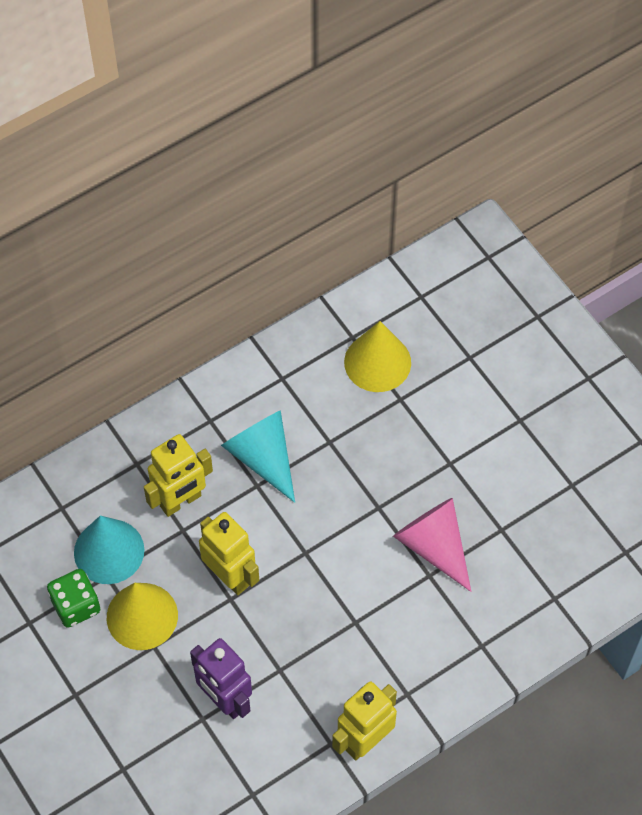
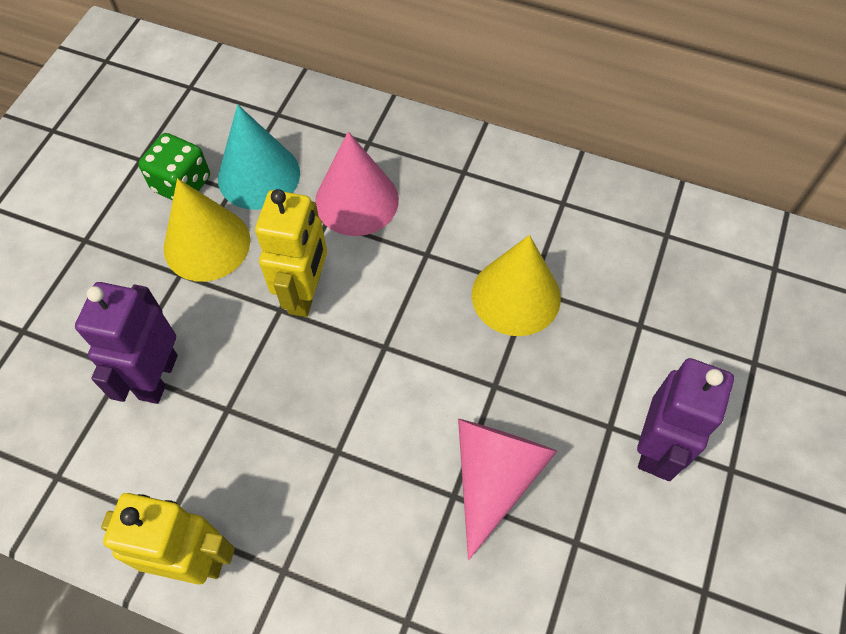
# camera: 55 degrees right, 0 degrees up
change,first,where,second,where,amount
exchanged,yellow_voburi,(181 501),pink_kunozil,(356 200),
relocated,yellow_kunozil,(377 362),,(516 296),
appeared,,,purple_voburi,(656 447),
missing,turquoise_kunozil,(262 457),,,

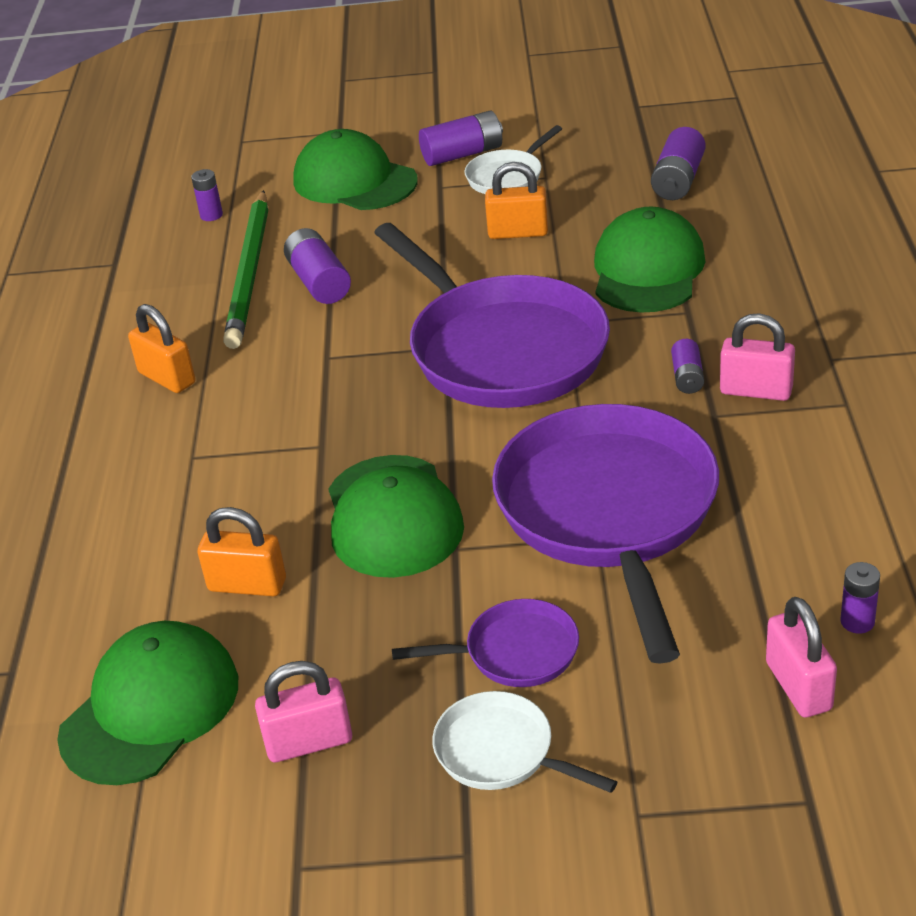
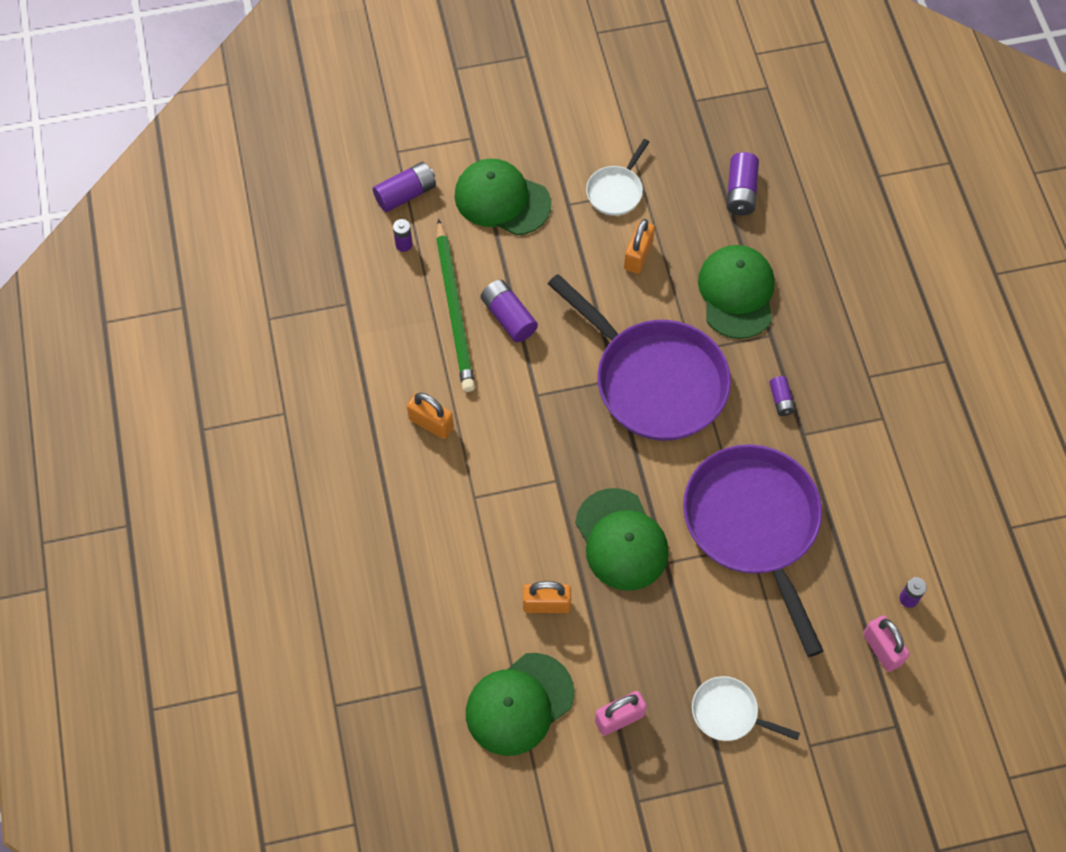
# camera: 15 degrees left, 25 degrees up
change,first,where,second,where,amount
relocated,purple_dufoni,(462 154),,(405 194),
spun,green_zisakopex,(150 708),,(519 704),150 degrees counterclockwise
spun,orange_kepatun,(518 232),,(638 256),60 degrees counterclockwise
missing,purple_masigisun,(514 652),,,
missing,pink_kepatun,(756 390),,,

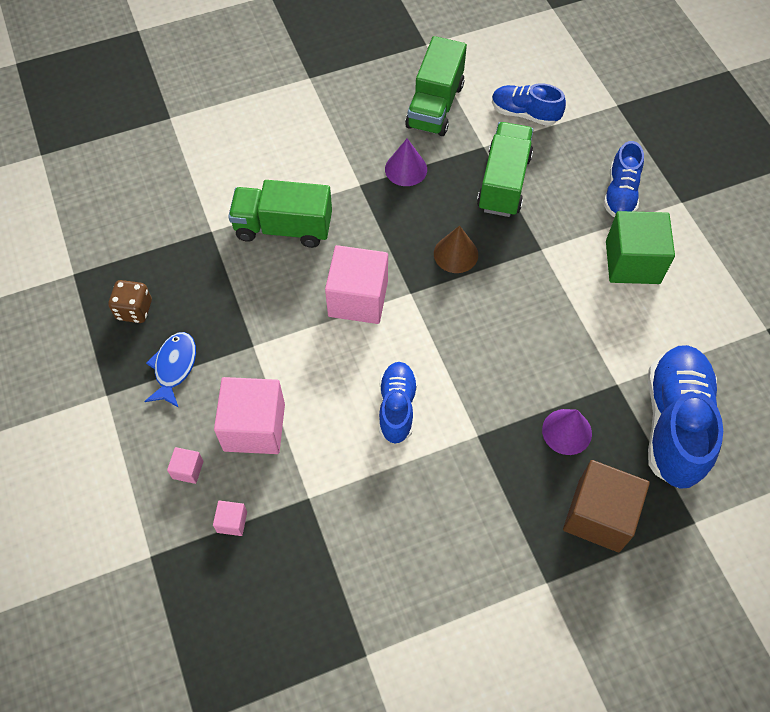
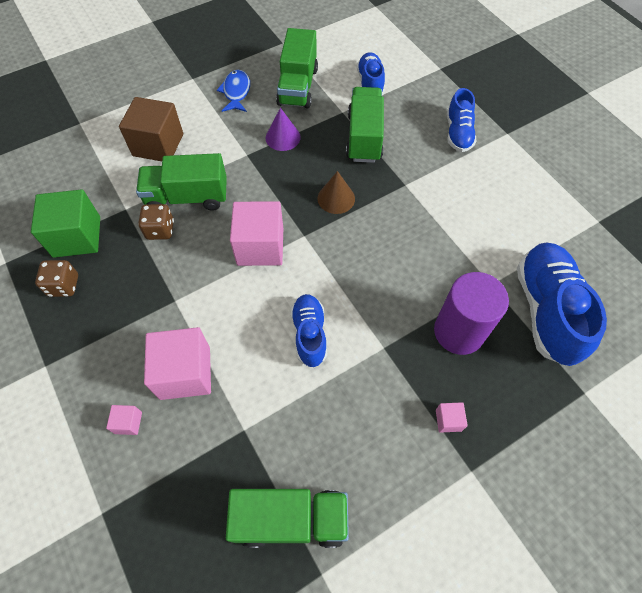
# camera: 10 degrees left, 0 degrees up
change,first,where,second,where,amount
relocated,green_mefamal,(632 262),,(77 237),
relocated,brown_mefamal,(599 515),,(158 145),
appeared,,,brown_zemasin,(160 230),
relocated,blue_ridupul,(174 367),,(236 92),
appeared,,,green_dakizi,(291 519),
spun,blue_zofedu,(524 114),,(370 84),75 degrees clockwise
exchanged,purple_kunozil,(567 431),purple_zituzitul,(459 331),
relocated,pink_mefamal,(232 522),,(448 420),

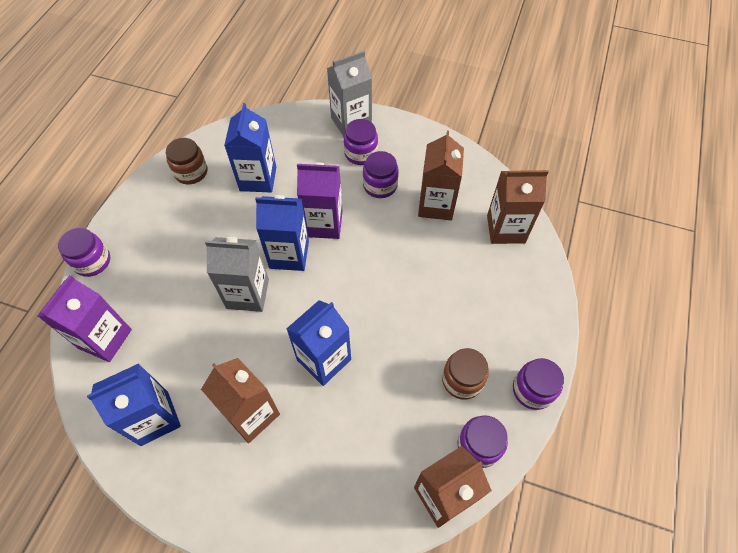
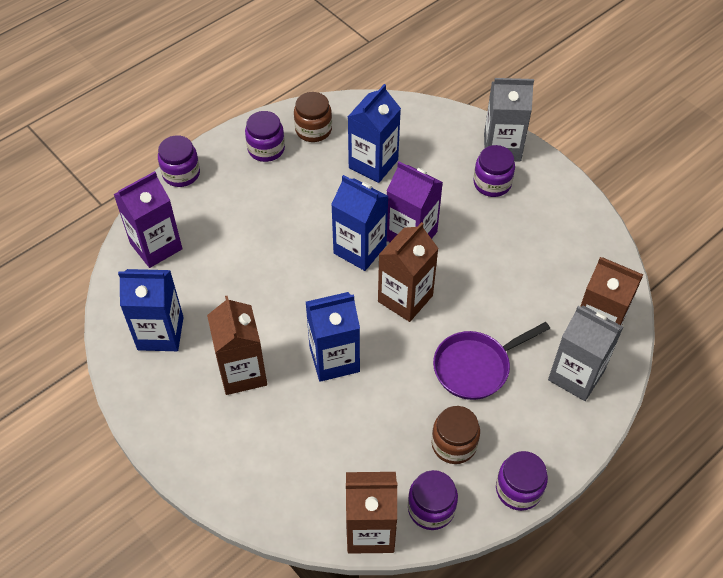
# camera: 30 degrees right, 5 degrees down
change,first,where,second,where,amount
relocated,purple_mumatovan,(380 185),,(266 149),
relocated,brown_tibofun,(436 205),,(405 298),
appeared,,,purple_masigisun,(475 367),
relocated,grey_tibofun,(247 294),,(576 375),

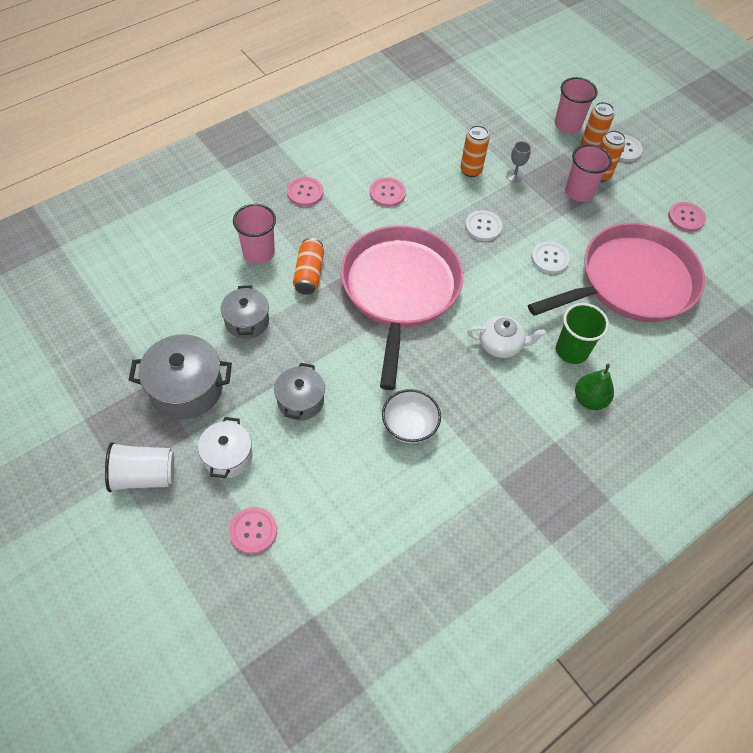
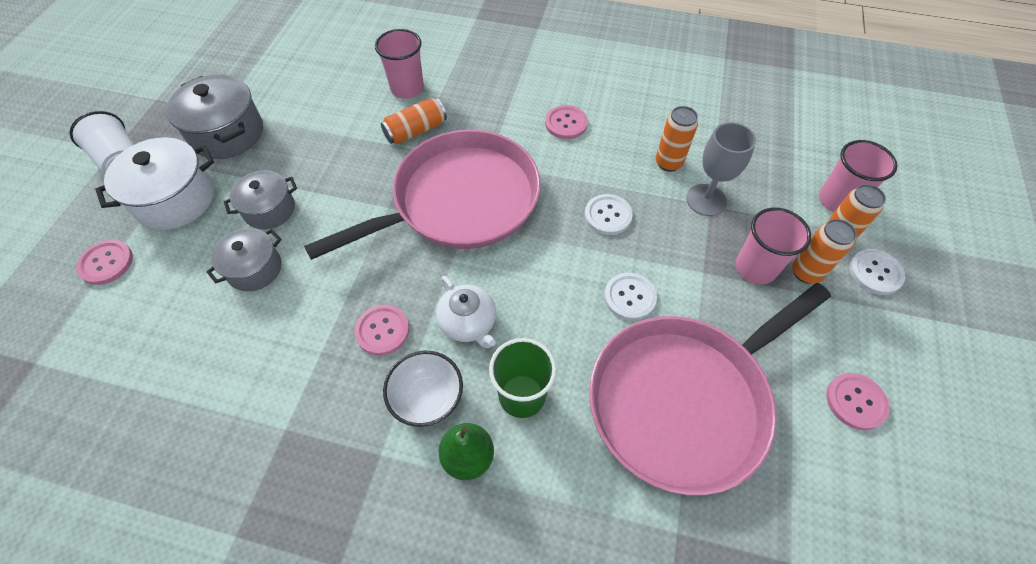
# camera: 55 degrees right, 0 degrees up
change,first,where,second,where,amount
size,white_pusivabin,(228 456),,(175 199),x1.56
relocated,grey_pusivabin,(247 321),,(254 269),
relocated,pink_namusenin,(305 192),,(382 330),
relocated,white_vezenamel,(409 426),,(427 398),
spun,pink_masigisun,(631 282),,(684 399),120 degrees clockwise
size,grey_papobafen,(514 176),,(706 200),x1.73

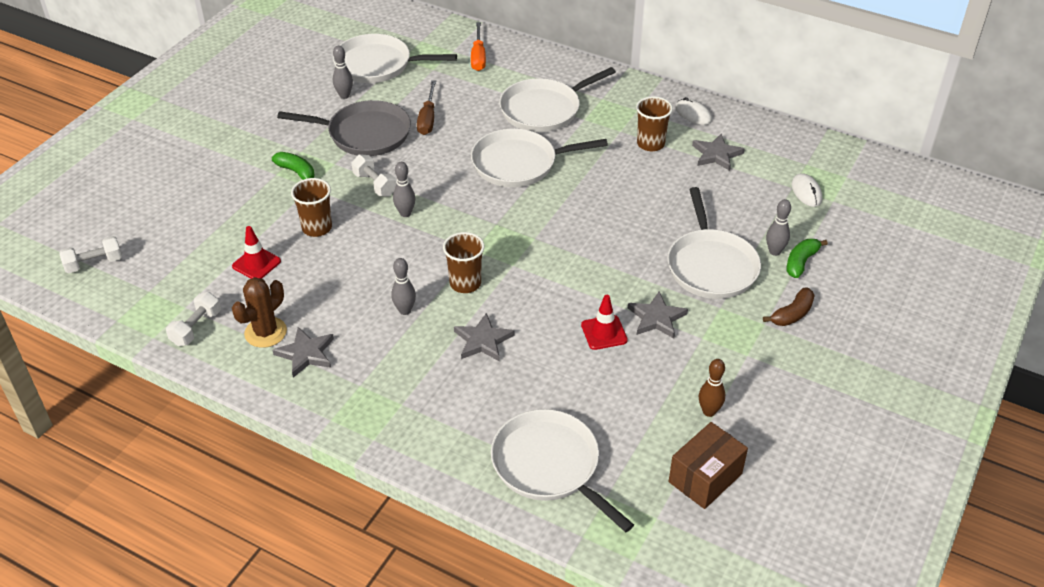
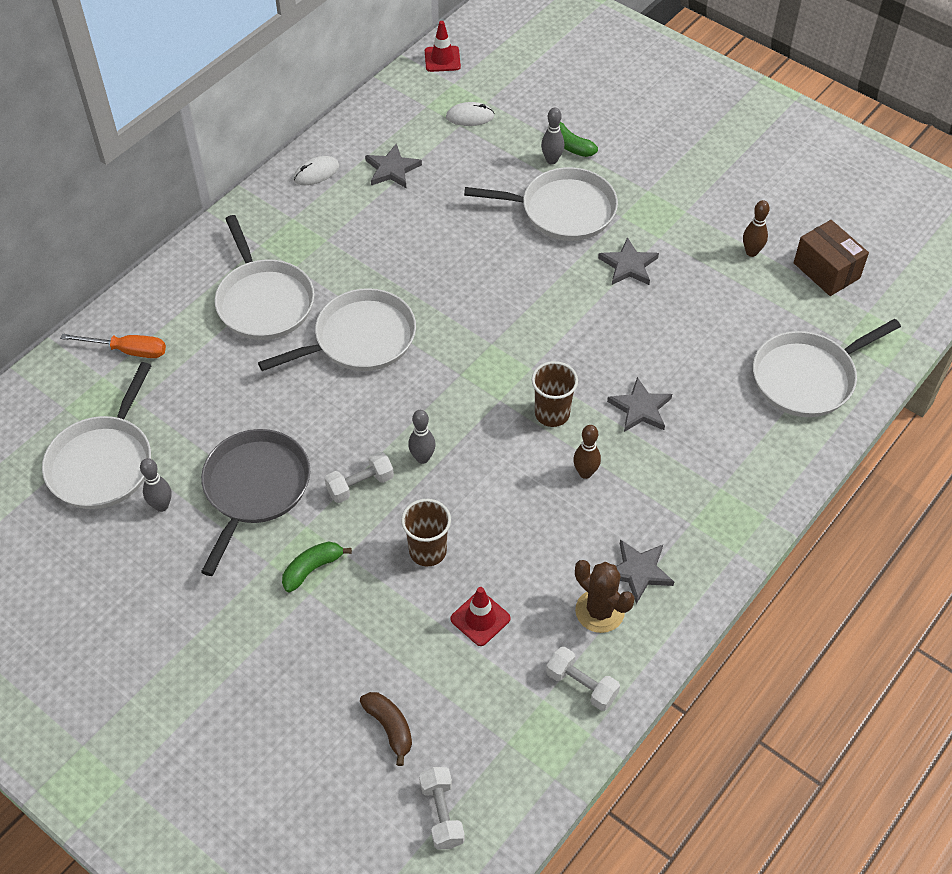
# camera: 80 degrees left, 10 degrees up
change,first,where,second,where,amount
spun,white_masigisun,(519 163),,(359 339),120 degrees counterclockwise
relocated,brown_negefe,(792 314),,(390 727),
relocated,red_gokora,(604 332),,(442 59),
colour,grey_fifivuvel,(405 310),brown_fifivuvel,(585 473),
missing,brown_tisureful,(427 118),,,
missing,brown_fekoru,(650 144),,,

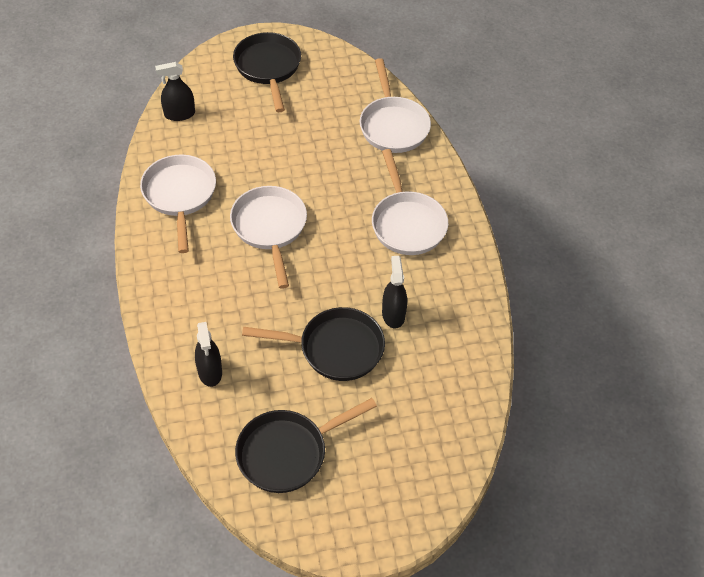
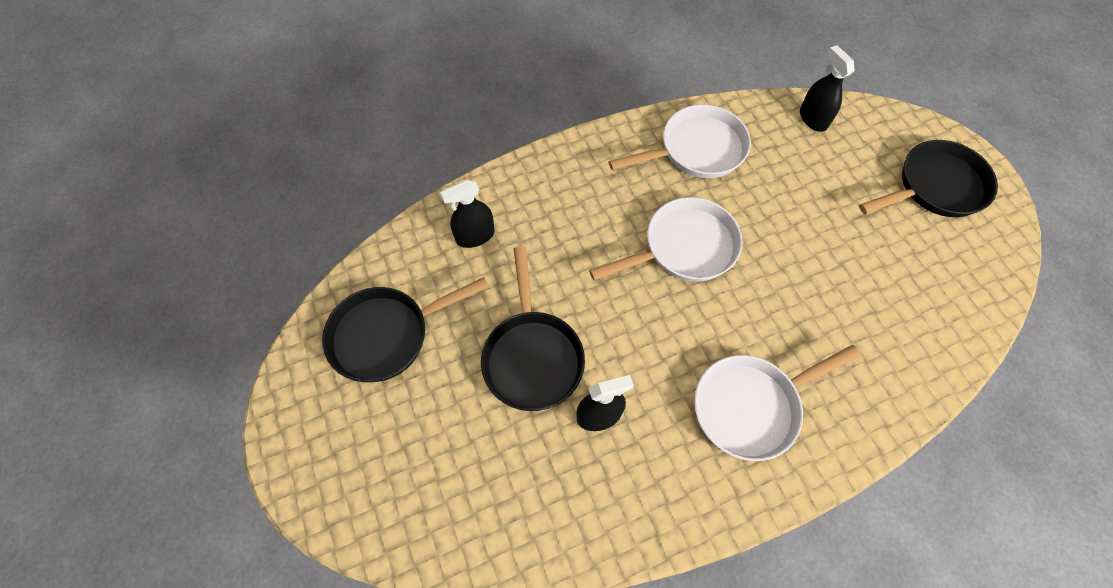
# camera: 80 degrees right, 10 degrees up
change,first,where,second,where,amount
spun,black_masigisun,(287 453),,(387 335),75 degrees counterclockwise
missing,white_masigisun,(393 126),,,

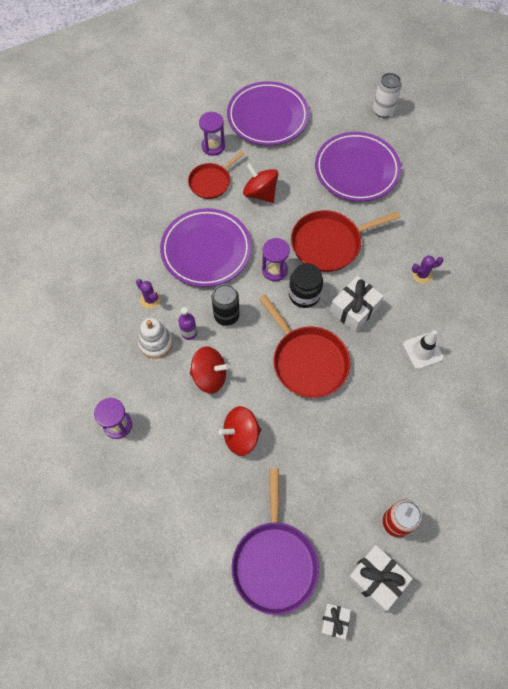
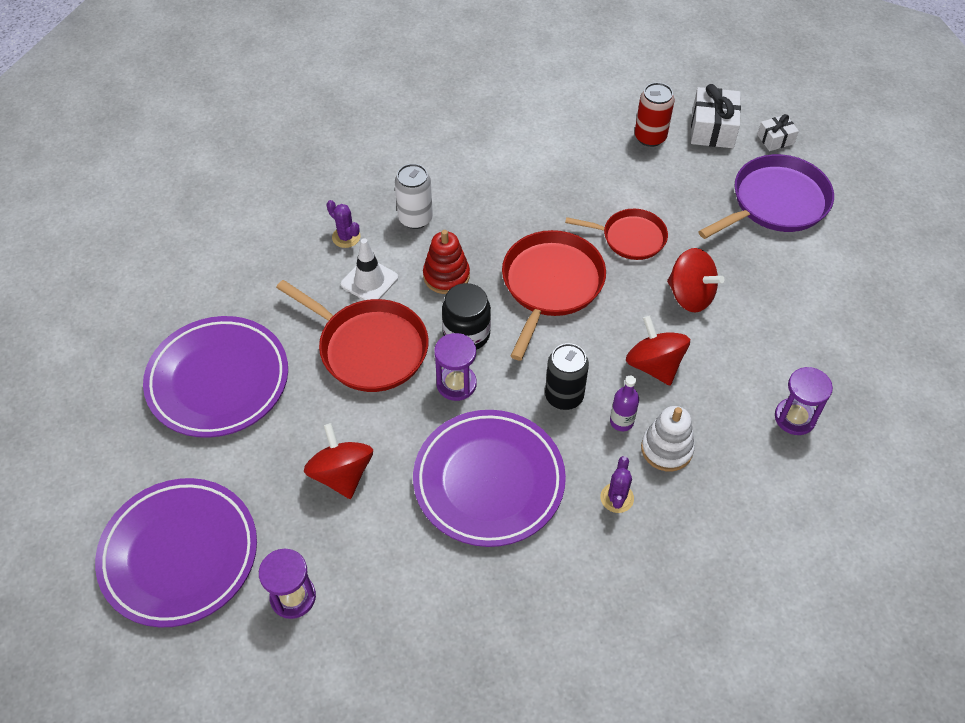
# camera: 125 degrees left, 10 degrees down
change,first,where,second,where,amount
spun,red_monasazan,(260 193),,(342 474),150 degrees clockwise
relocated,white_gokora,(423 351),,(369 281),
relocated,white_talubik,(383 111),,(415 218),
exchanged,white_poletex,(354 309),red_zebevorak,(446 276),
relocated,red_masigisun,(211 182),,(630 238),

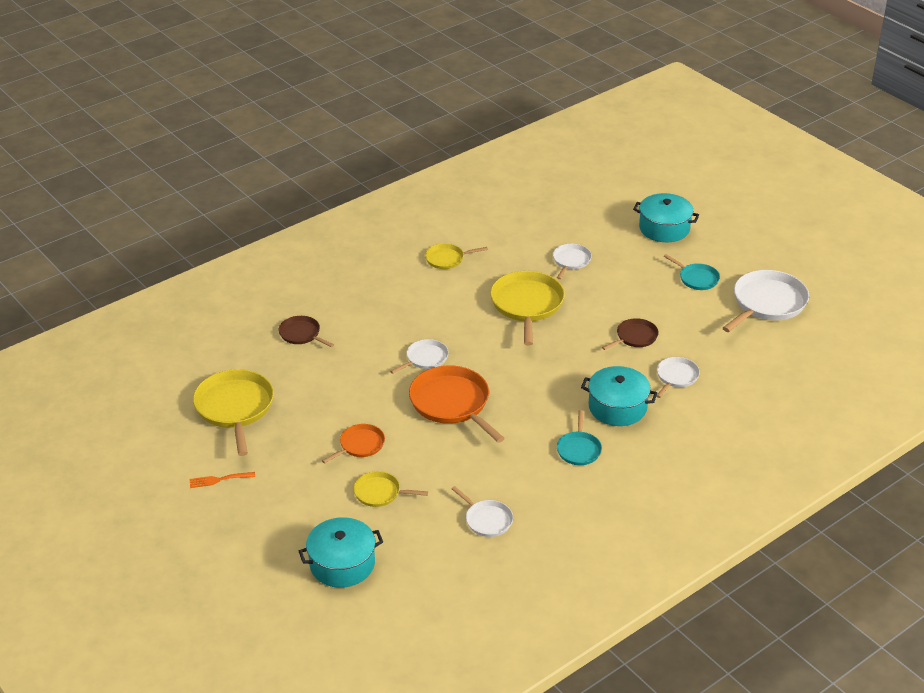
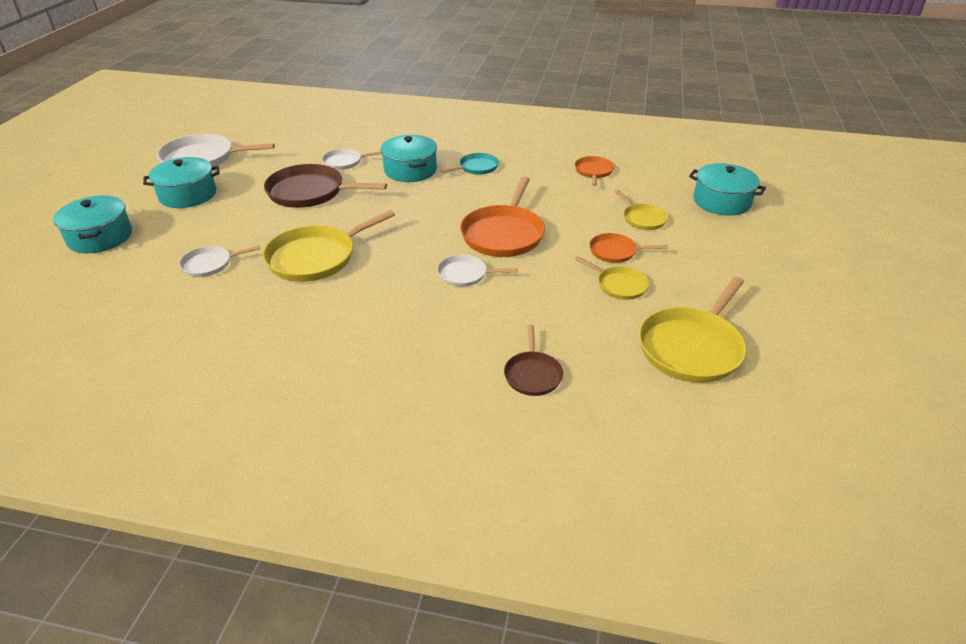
# camera: 130 degrees left, 0 degrees up
change,first,where,second,where,amount
exchanged,turquoise_masigisun,(697 278),turquoise_pusivabin,(188 195),
size,brown_masigisun,(635 337),,(310 192),x1.84
colour,white_masigisun,(487 520),orange_masigisun,(593 171),
relocated,yellow_masigisun,(447 259),,(619 285),
missing,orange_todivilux,(219 480),,,

